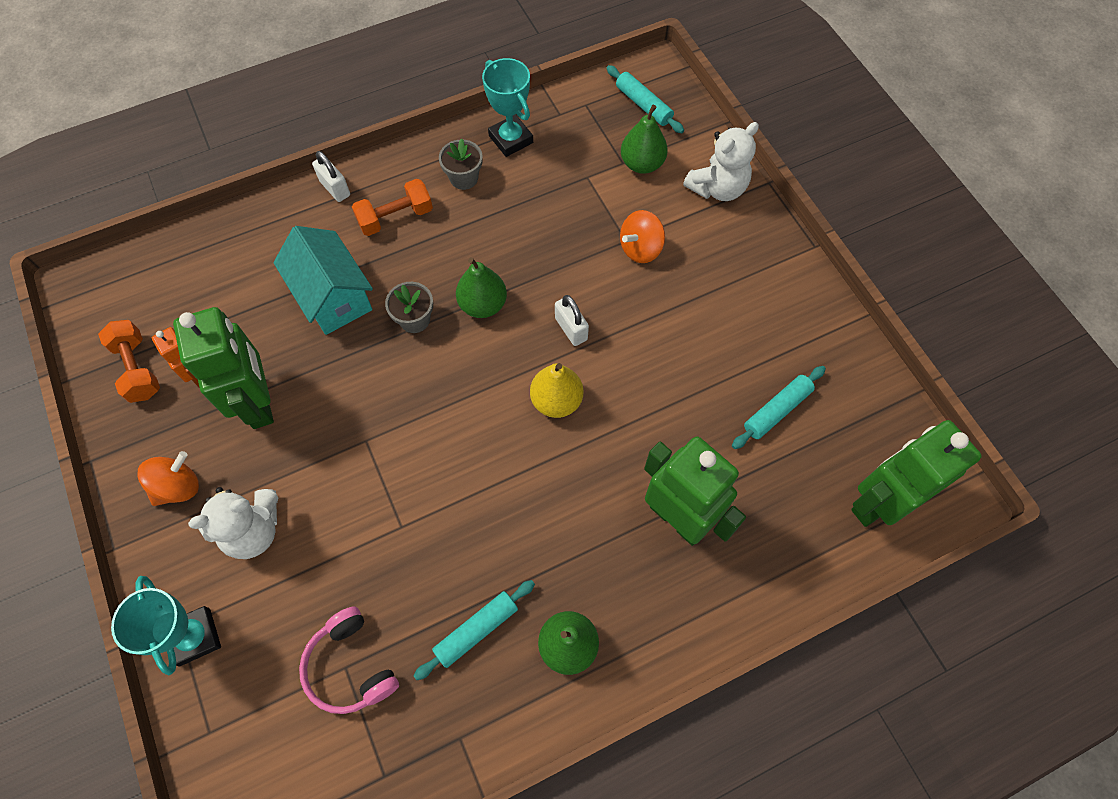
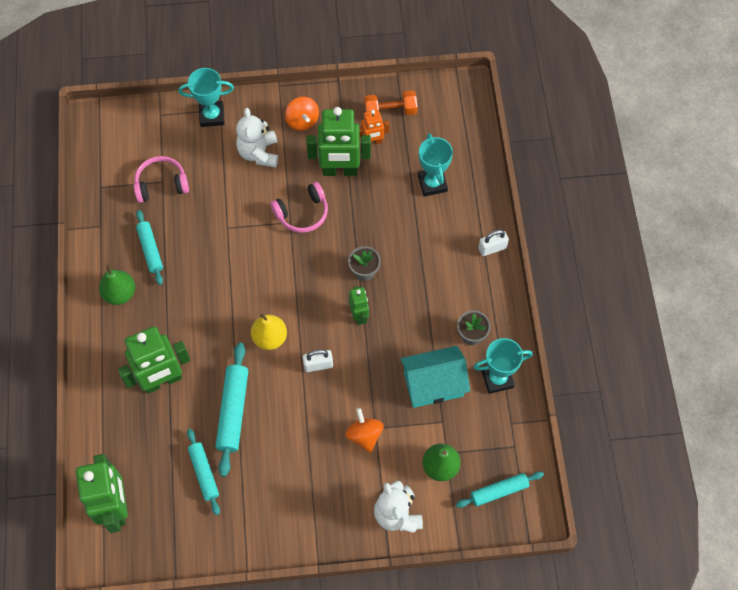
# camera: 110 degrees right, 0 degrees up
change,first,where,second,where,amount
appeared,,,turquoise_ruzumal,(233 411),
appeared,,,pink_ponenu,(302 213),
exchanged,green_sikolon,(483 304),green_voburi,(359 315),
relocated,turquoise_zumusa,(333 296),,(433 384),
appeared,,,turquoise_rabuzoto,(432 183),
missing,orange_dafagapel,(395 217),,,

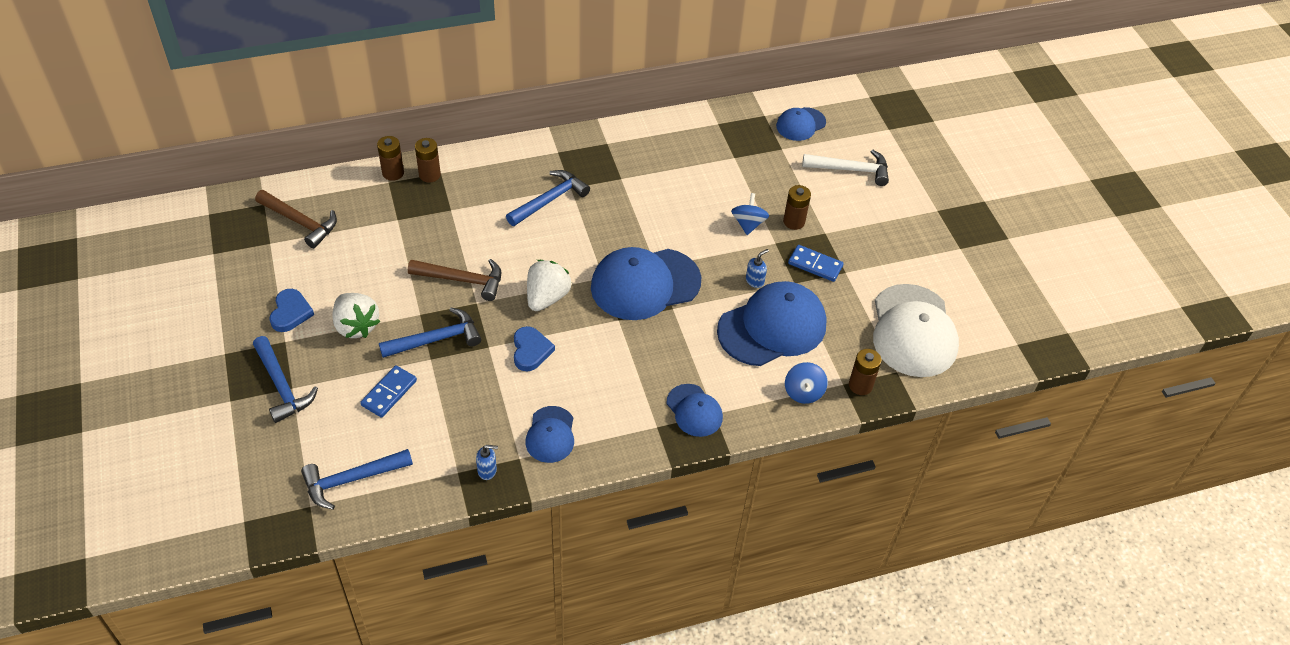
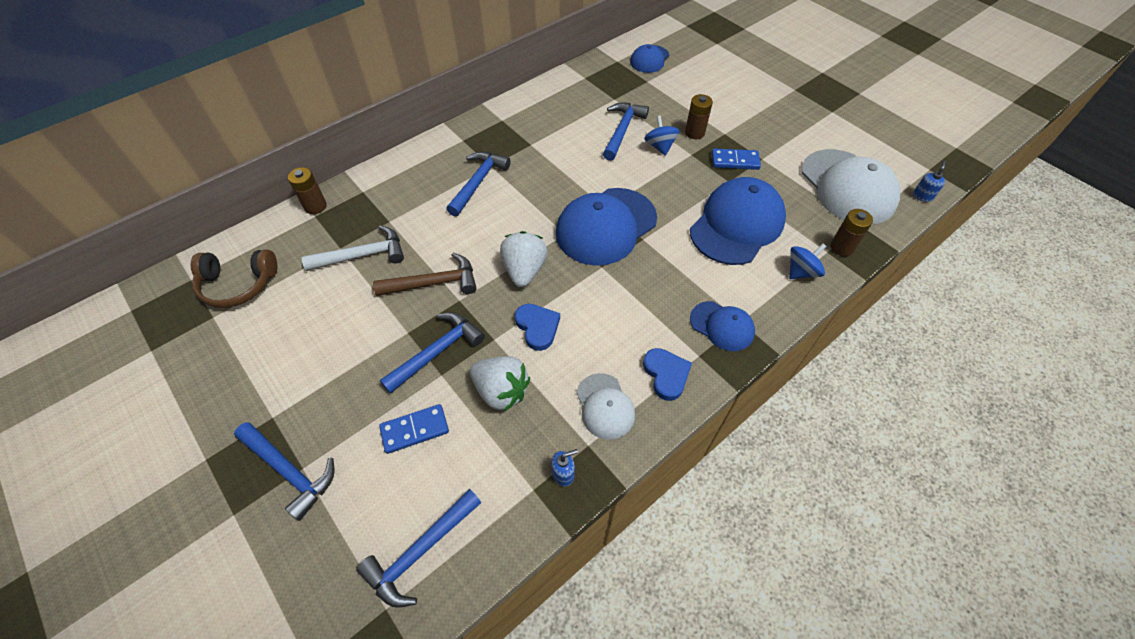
# camera: 20 degrees left, 5 degrees up
change,first,where,second,where,amount
exchanged,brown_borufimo,(300 222),brown_ponenu,(238 284),
relocated,white_borufimo,(851 170),,(363 255),
spun,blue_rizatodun,(389 393),,(415 429),60 degrees clockwise
relocated,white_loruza,(356 326),,(501 391),
colour,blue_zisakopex,(550 435),white_zisakopex,(605 406),
appeared,,,blue_borufimo,(622 130),
relocated,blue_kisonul,(290 313),,(666 374),
spun,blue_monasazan,(803 392),,(801 272),105 degrees counterclockwise
relocated,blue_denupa,(755 281),,(922 196),
missing,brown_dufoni,(429 175),,,

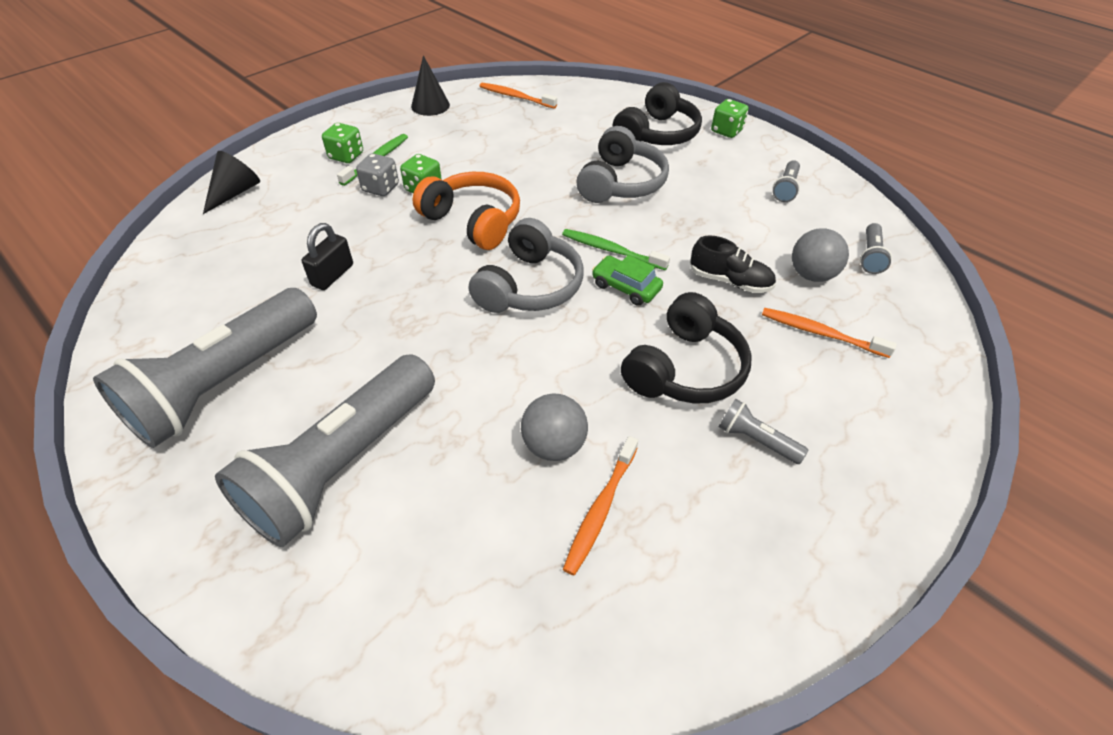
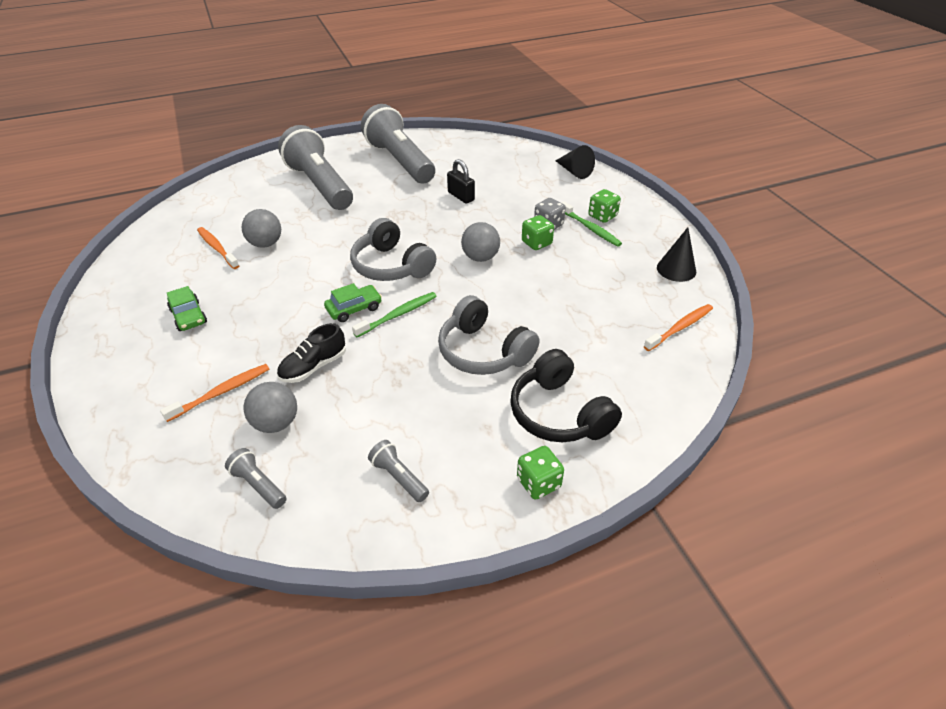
# camera: 115 degrees right, 5 degrees down
change,first,where,second,where,amount
exchanged,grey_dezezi,(755 440),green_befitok,(189 316),
exchanged,orange_ponenu,(473 221),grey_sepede,(480 257),
missing,black_ponenu,(684 368),,,

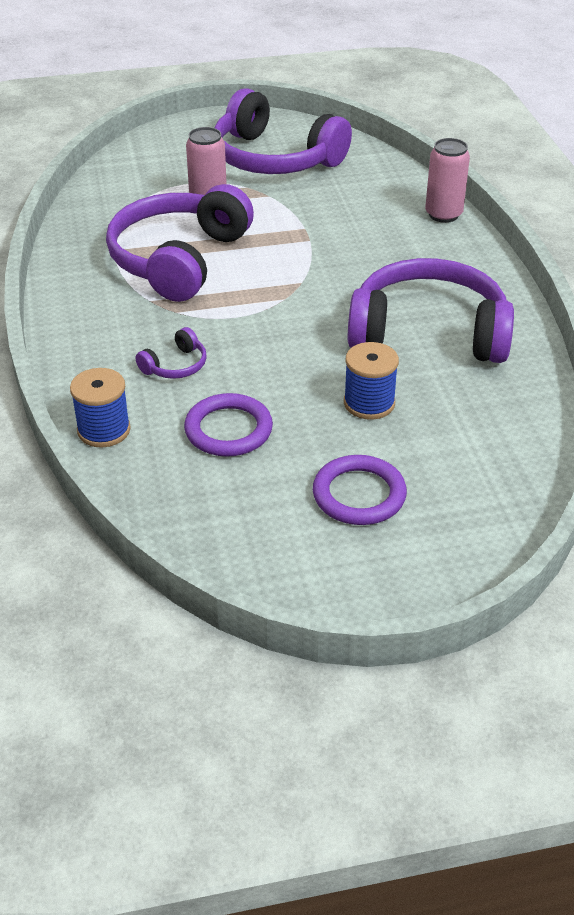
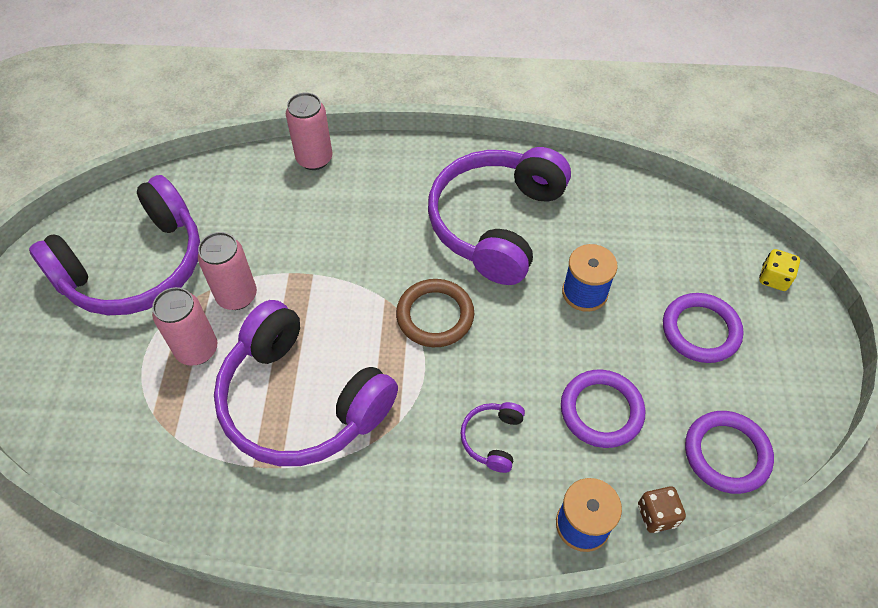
# camera: 75 degrees left, 15 degrees up
change,first,where,second,where,amount
appeared,,,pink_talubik,(237 296),
appeared,,,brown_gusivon,(435 315),
spun,purple_ponenu,(175 365),,(492 439),135 degrees counterclockwise
appeared,,,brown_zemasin,(657 515),
appeared,,,purple_gusivon,(726 454),
appeared,,,yellow_zemasin,(774 278),

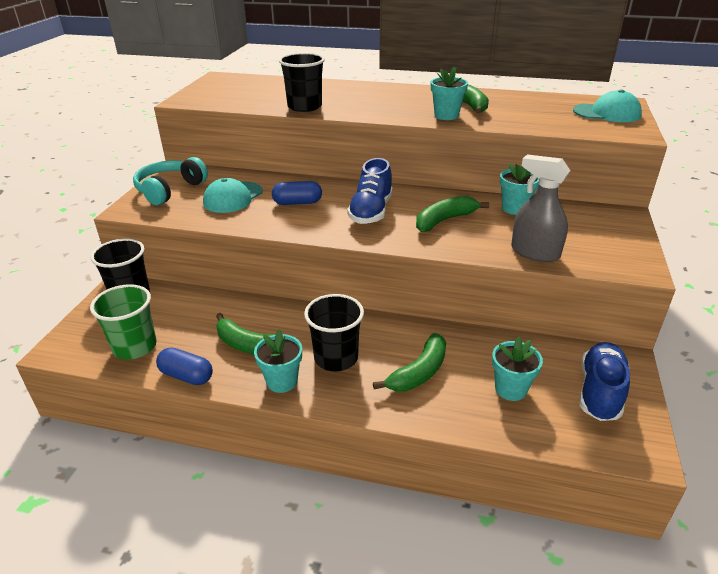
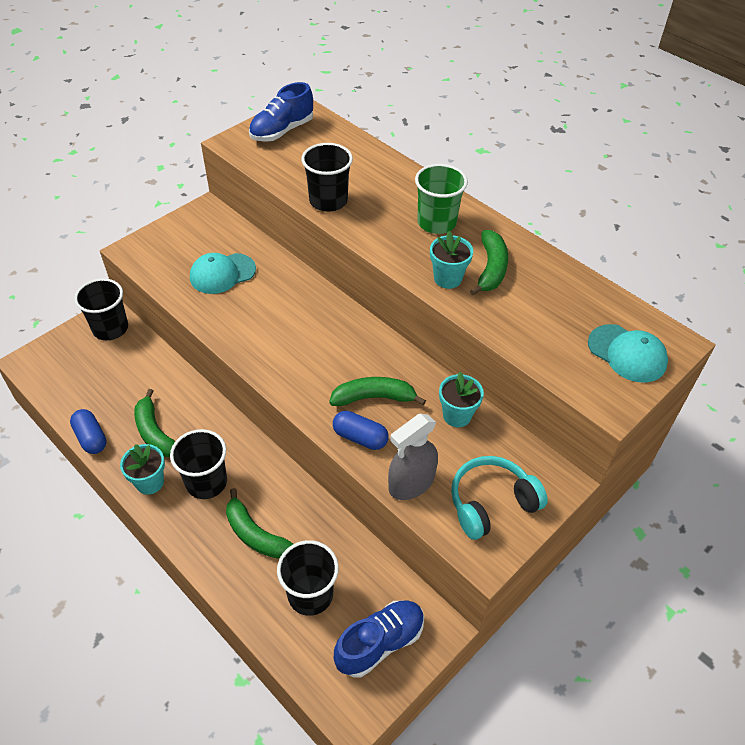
# camera: 30 degrees right, 15 degrees up
change,first,where,second,where,amount
spun,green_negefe,(419 372),,(255 534),60 degrees clockwise
relocated,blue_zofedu,(371 212),,(282 131),
exchanged,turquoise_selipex,(510 389),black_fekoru,(310 594),
relocated,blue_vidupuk,(297 203),,(360 437),
spun,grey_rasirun,(534 252),,(411 483),105 degrees counterclockwise
relocated,green_fekoru,(135 347),,(436 223),
relocated,turquoise_ponenu,(170 190),,(491 503),

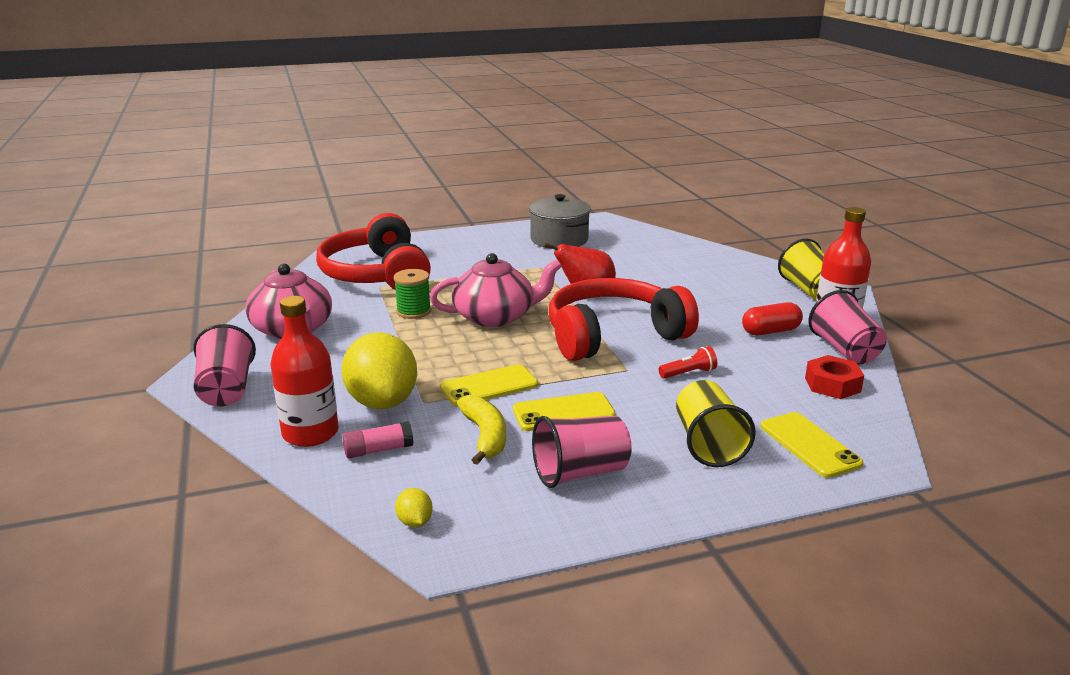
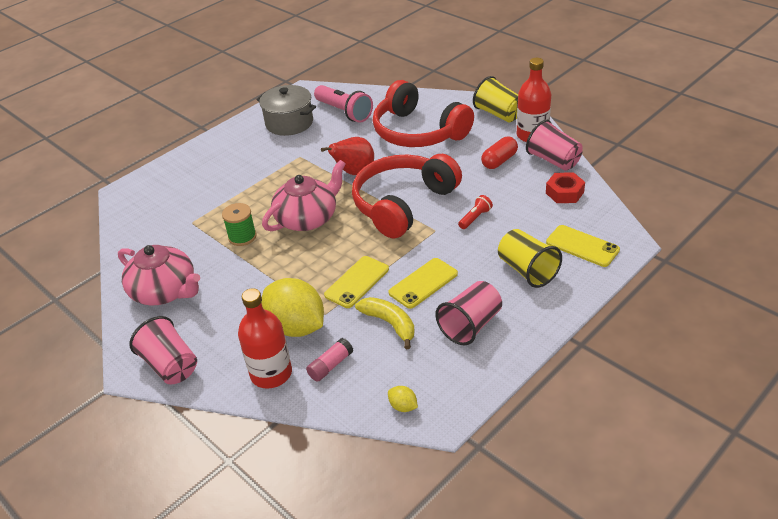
# camera: 25 degrees left, 15 degrees up
change,first,where,second,where,amount
appeared,,,pink_dezezi,(344 112),
relocated,red_ponenu,(377 274),,(418 132),

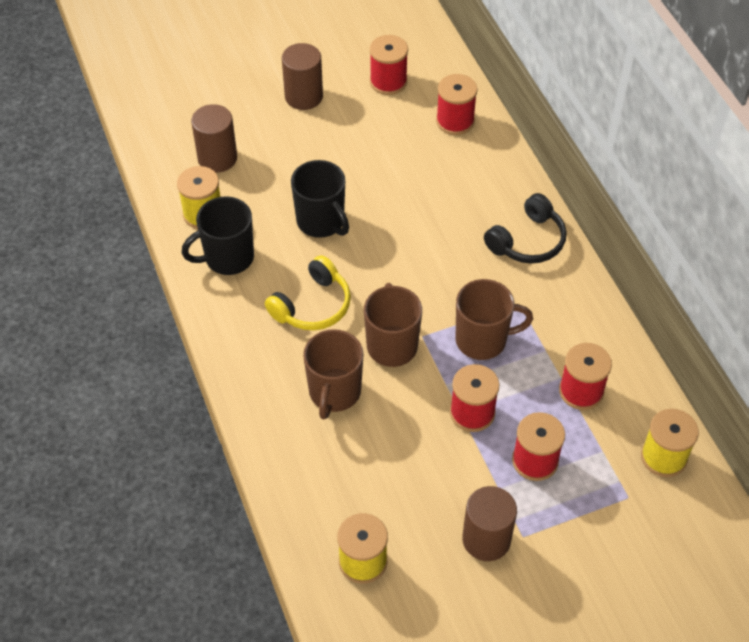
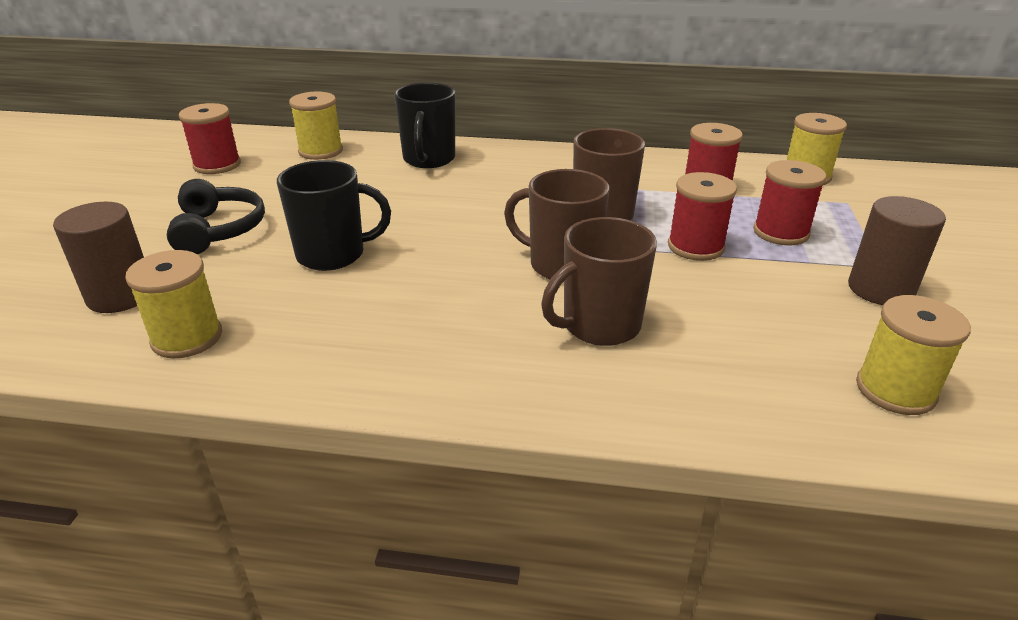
# camera: 60 degrees left, 20 degrees down
change,first,where,second,where,amount
relocated,black_ponenu,(527 241),,(218 230),
colour,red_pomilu,(455 121),yellow_pomilu,(320 151),
relocated,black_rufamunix,(228 258),,(428 159),
spun,brown_rufamunix,(334 393),,(599 326),105 degrees clockwise
missing,yellow_ponenu,(312 305),,,
missing,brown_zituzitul,(303 96),,,

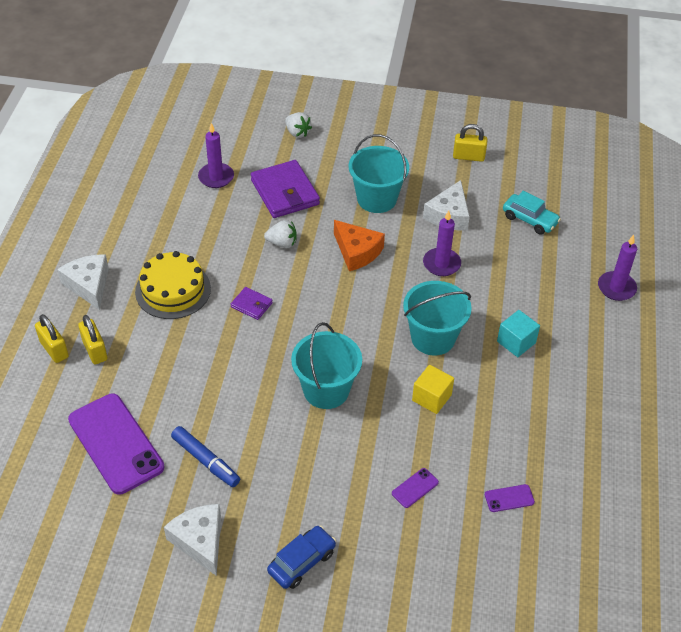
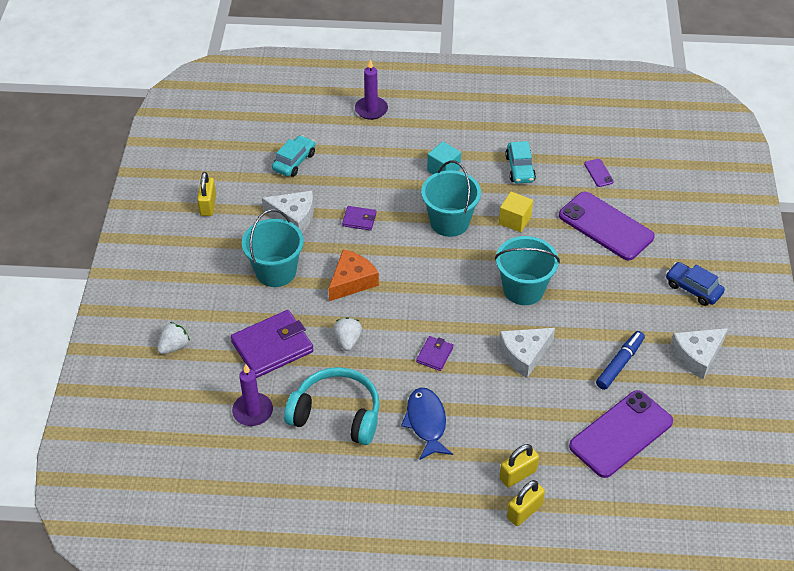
# camera: 95 degrees left, 0 degrees up
change,first,where,second,where,amount
appeared,,,turquoise_ponenu,(337 414),
exchanged,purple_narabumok,(441 264),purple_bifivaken,(359 220),
exchanged,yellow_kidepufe,(173 290),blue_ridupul,(426 422),
relocated,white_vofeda,(88 285),,(524 355),
appeared,,,turquoise_befitok,(520 168),
size,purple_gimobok,(415 488),,(605 226),x2.46

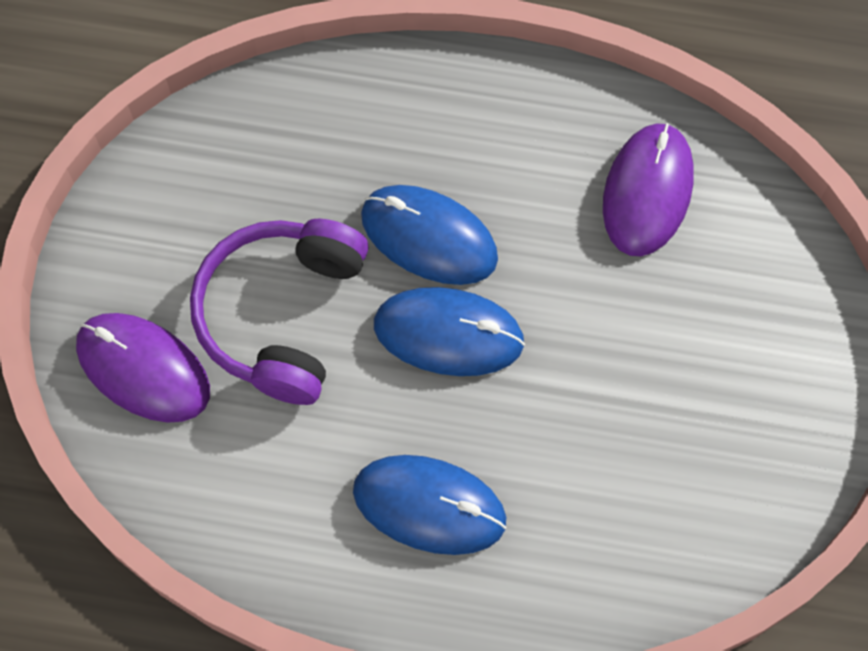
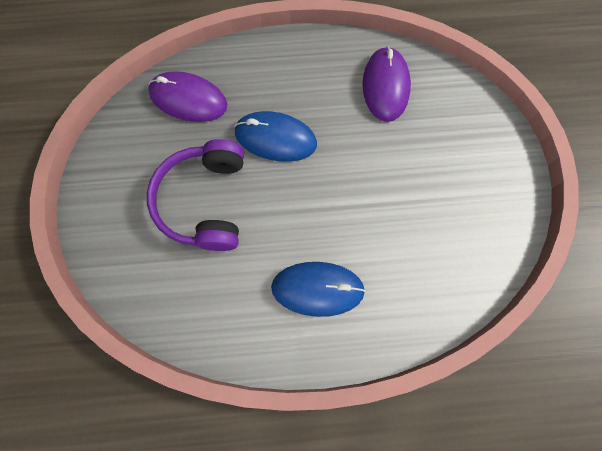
# camera: 15 degrees left, 5 degrees up
change,first,where,second,where,amount
relocated,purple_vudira,(143 369),,(188 99),
missing,blue_vudira,(448 334),,,

